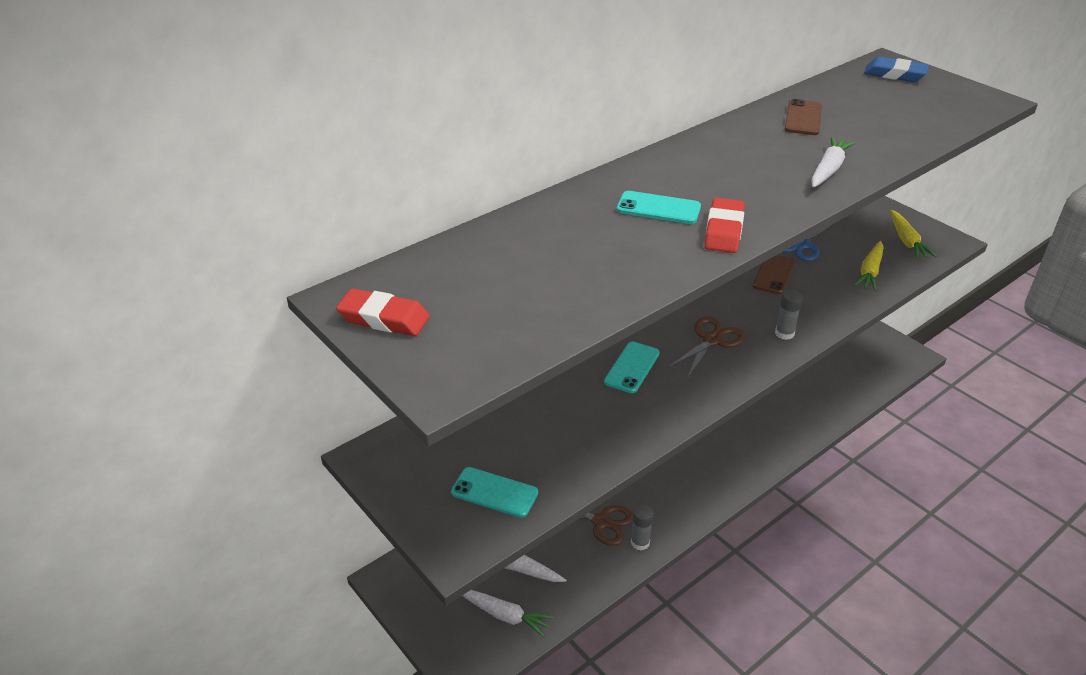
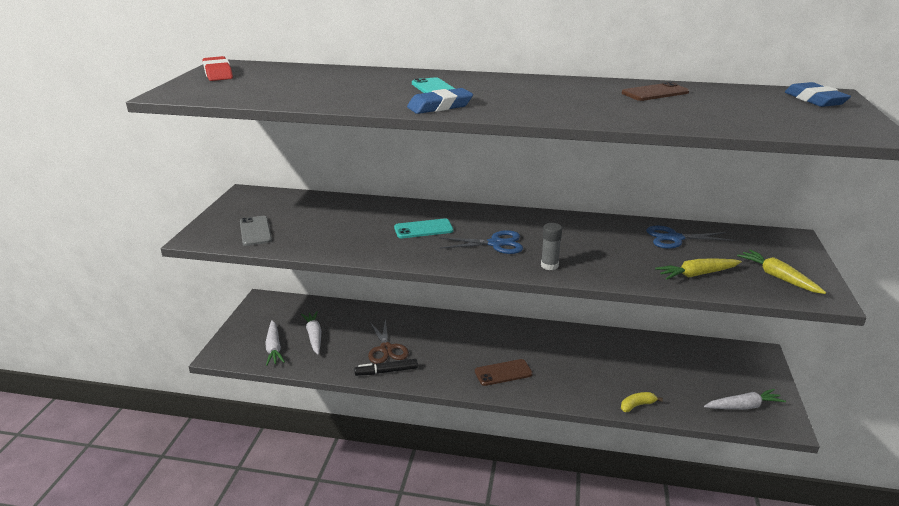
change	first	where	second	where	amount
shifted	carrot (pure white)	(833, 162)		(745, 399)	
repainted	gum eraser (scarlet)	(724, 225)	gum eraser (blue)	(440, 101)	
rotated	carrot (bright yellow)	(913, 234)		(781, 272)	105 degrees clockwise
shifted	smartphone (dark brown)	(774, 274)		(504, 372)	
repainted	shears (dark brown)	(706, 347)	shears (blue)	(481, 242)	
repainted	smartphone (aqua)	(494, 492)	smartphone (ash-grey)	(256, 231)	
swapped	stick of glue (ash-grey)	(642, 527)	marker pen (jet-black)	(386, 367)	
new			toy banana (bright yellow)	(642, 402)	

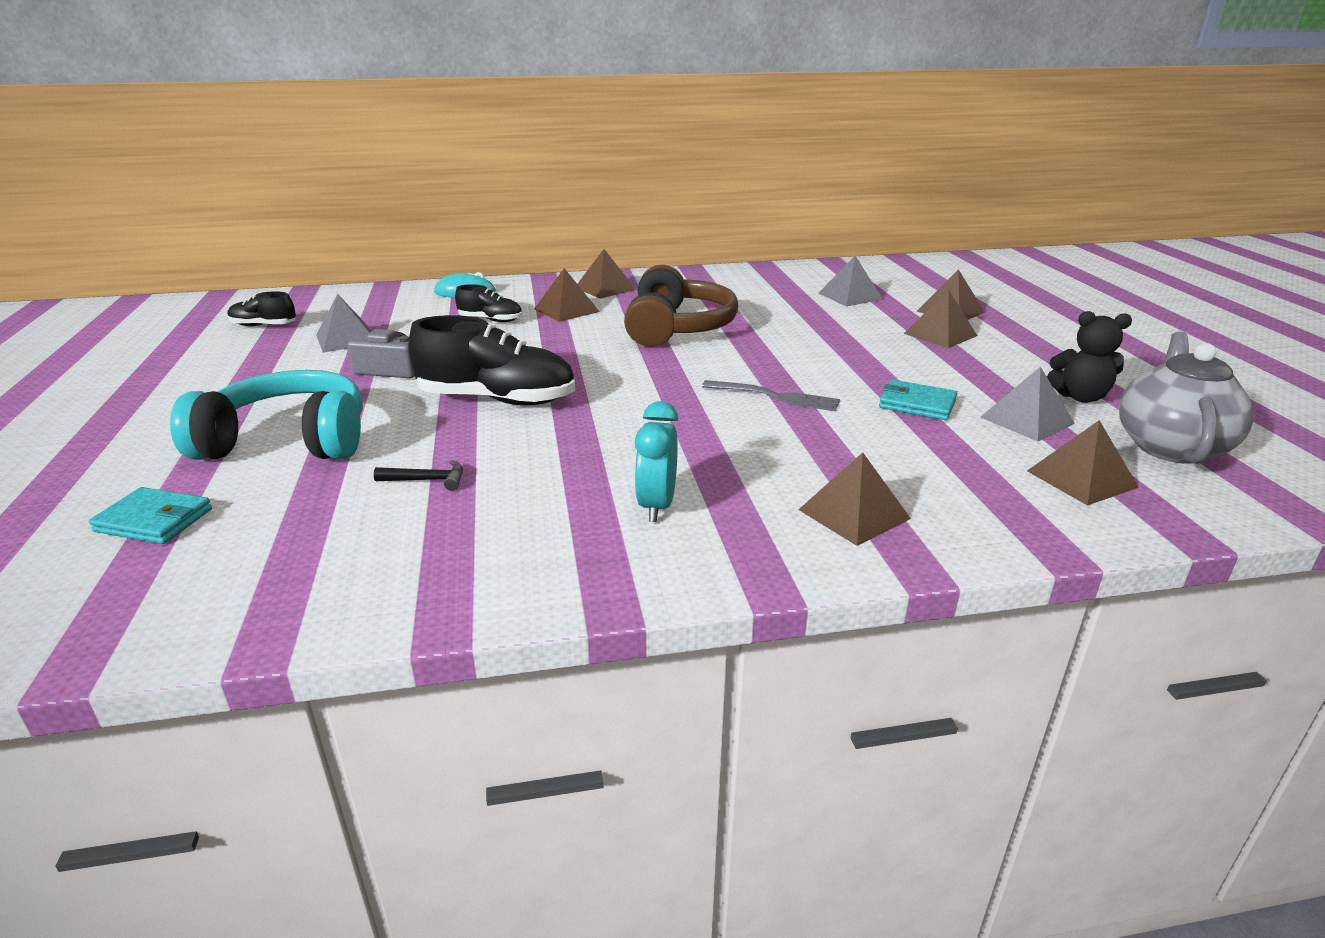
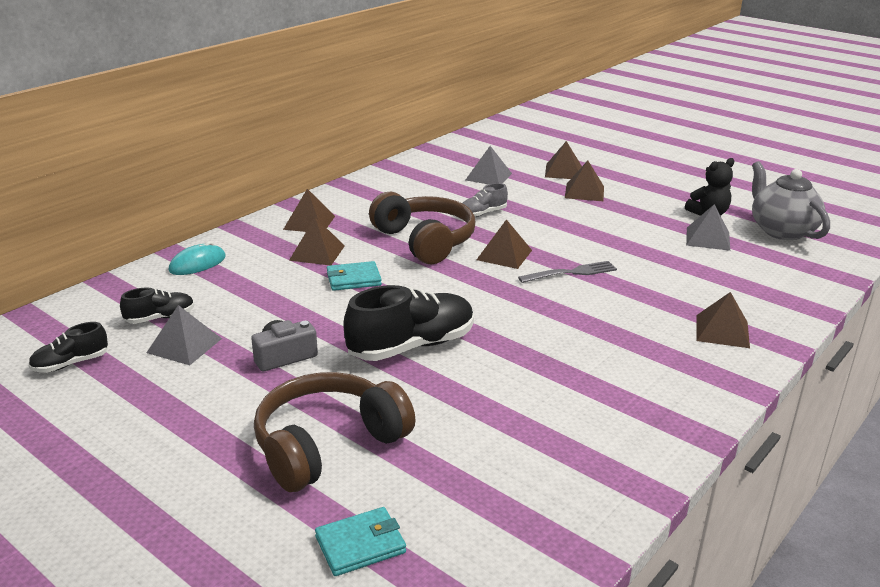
change	first	where	second	where	amount
shifted	shoe (jet-black)	(488, 303)		(157, 306)	
repainted	over-ear headphones (aqua)	(266, 415)	over-ear headphones (dark brown)	(334, 432)	
shifted	billfold (aqua)	(918, 400)		(354, 276)	
gone	alarm clock (aqua)	(656, 461)			
shifted	solid pyramid (dark brown)	(1083, 463)		(504, 244)	
gone	hammer (jet-black)	(418, 475)			
new			shoe (ash-grey)	(485, 200)	

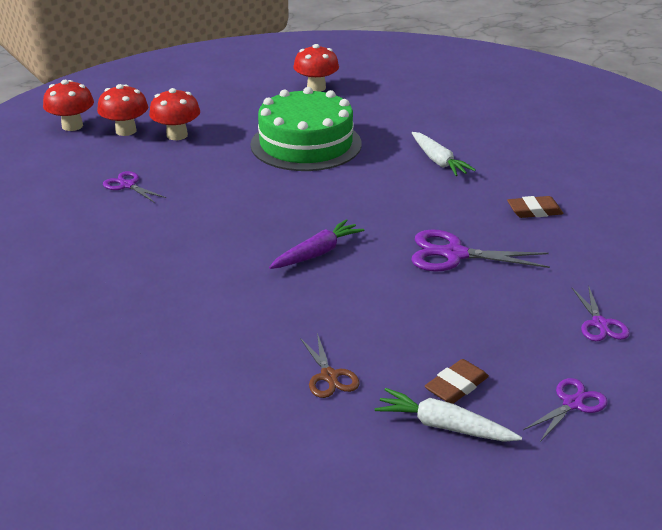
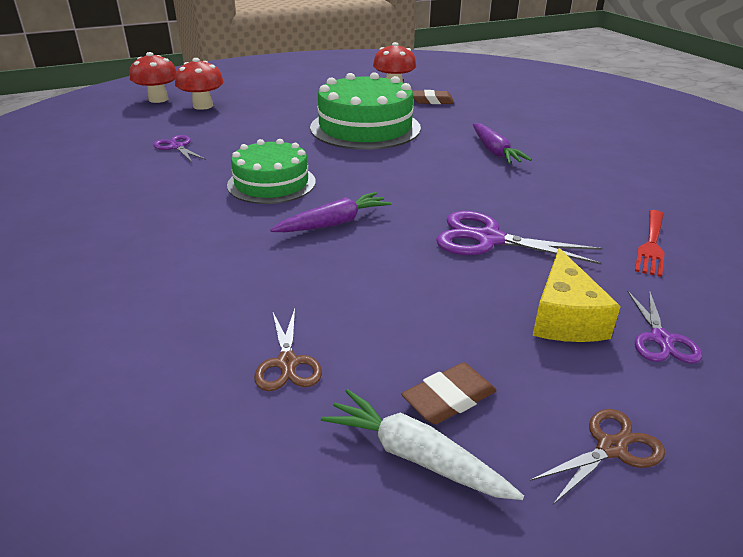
change	first	where	second	where	amount
gone	mushroom (scarlet)	(174, 114)			
repainted	carrot (pure white)	(444, 154)	carrot (royal purple)	(502, 143)	
shifted	gum eraser (dark brown)	(535, 207)		(433, 97)	
repainted	shears (royal purple)	(565, 410)	shears (dark brown)	(597, 456)	
new			cake (emerald)	(271, 171)	
new			fork (scarlet)	(650, 243)	
new			piece of cheese (bright yellow)	(577, 295)	

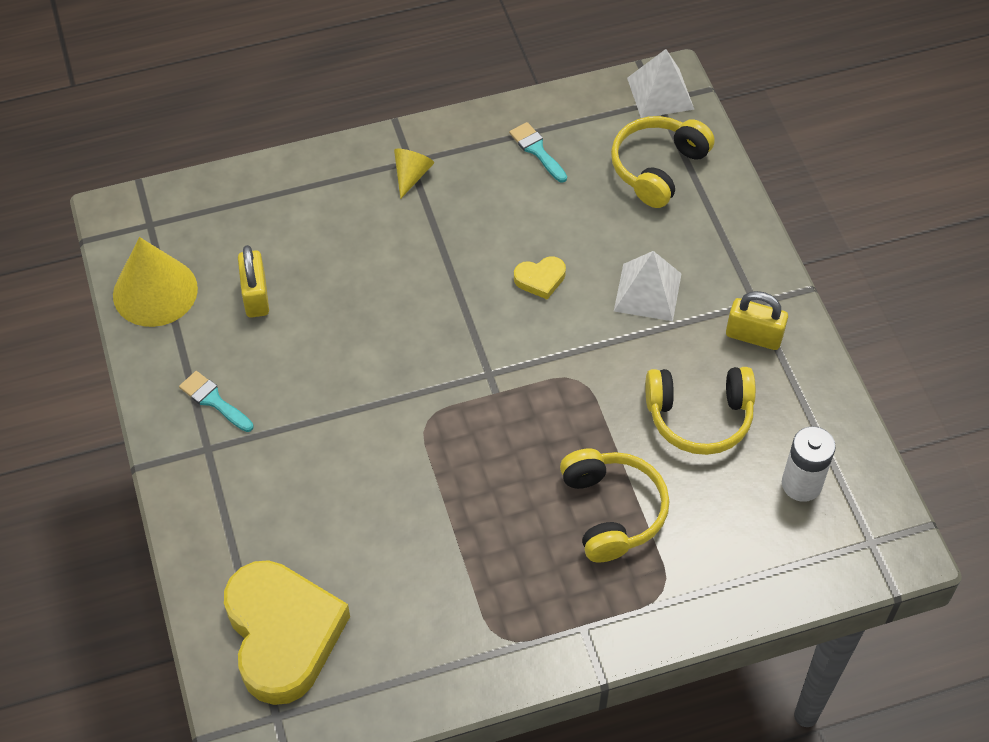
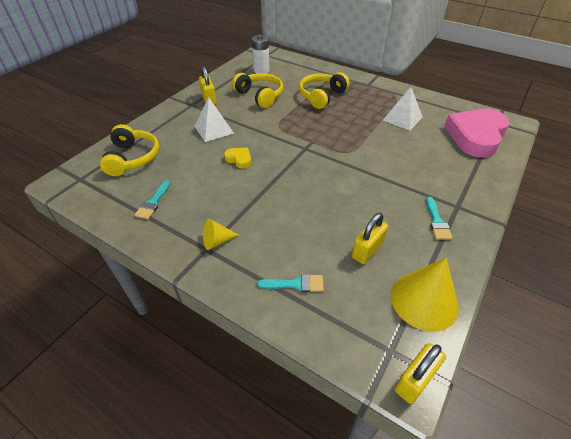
change	first	where	second	where	amount
shifted	solid pyramid (pure white)	(660, 83)		(403, 109)	
rotated	over-ear headphones (bright yellow)	(663, 162)		(129, 150)	90 degrees counterclockwise
repainted	love heart (bright yellow)	(287, 632)	love heart (pink)	(476, 133)	
new			paintbrush (aqua)	(290, 283)	
new			small lock (bright yellow)	(420, 373)	

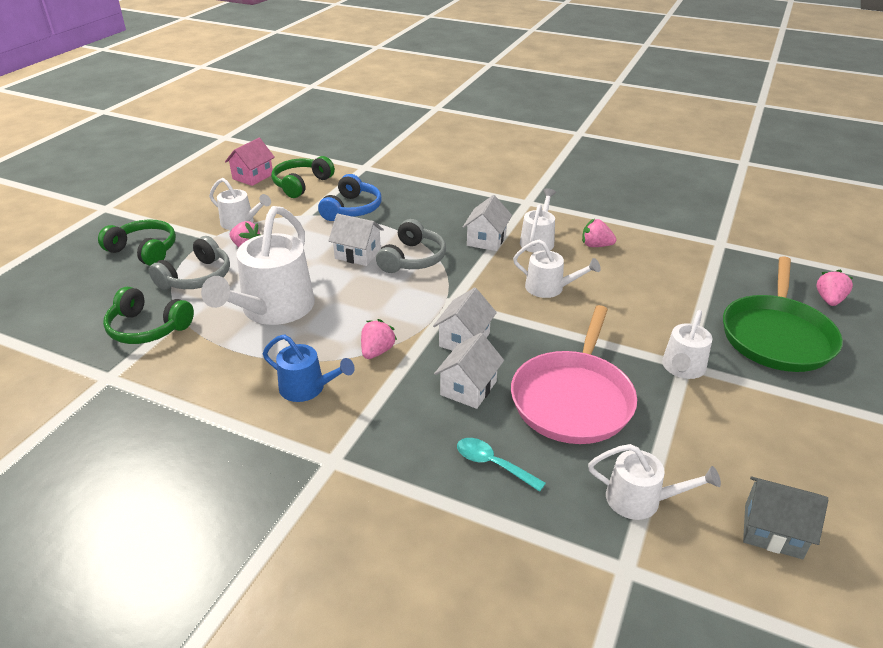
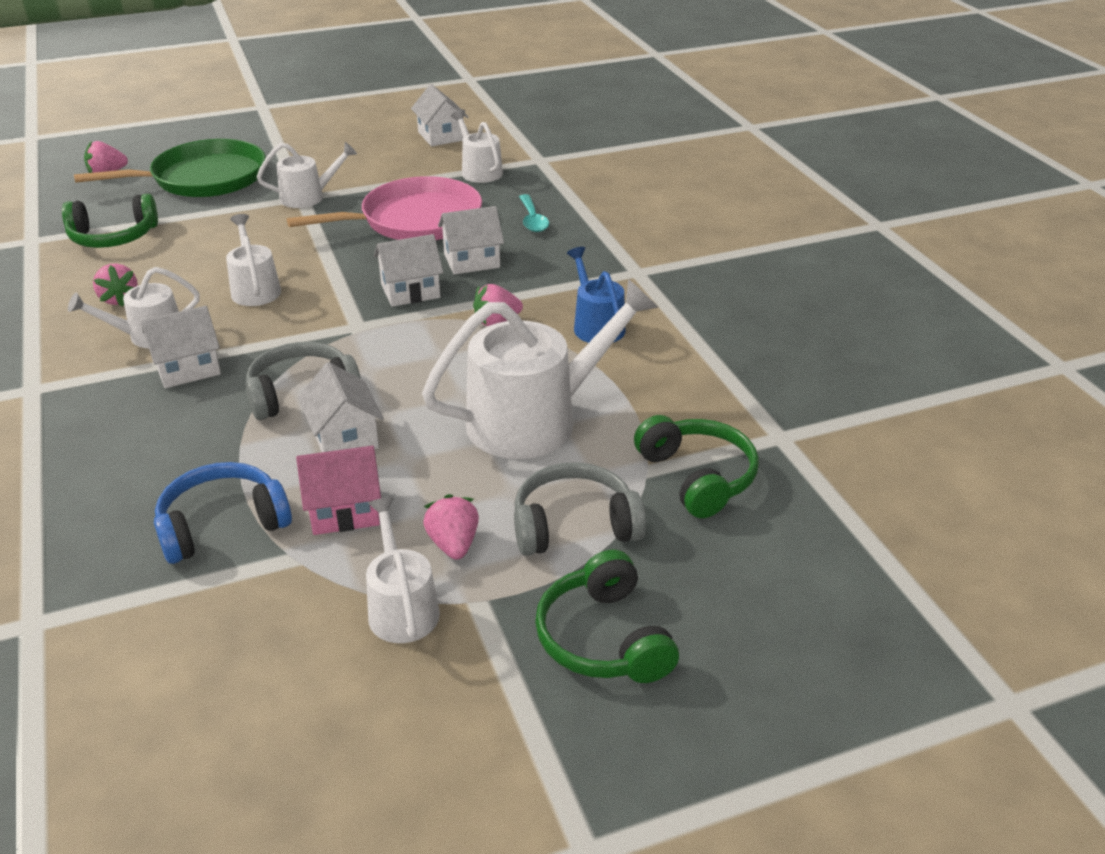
change	first	where	second	where	amount
shifted	toy house (pink)	(250, 162)		(338, 490)	
shifted	over-ear headphones (emerald)	(303, 177)		(110, 221)	
repainted	toy house (ash-grey)	(785, 518)	toy house (pure white)	(439, 115)	

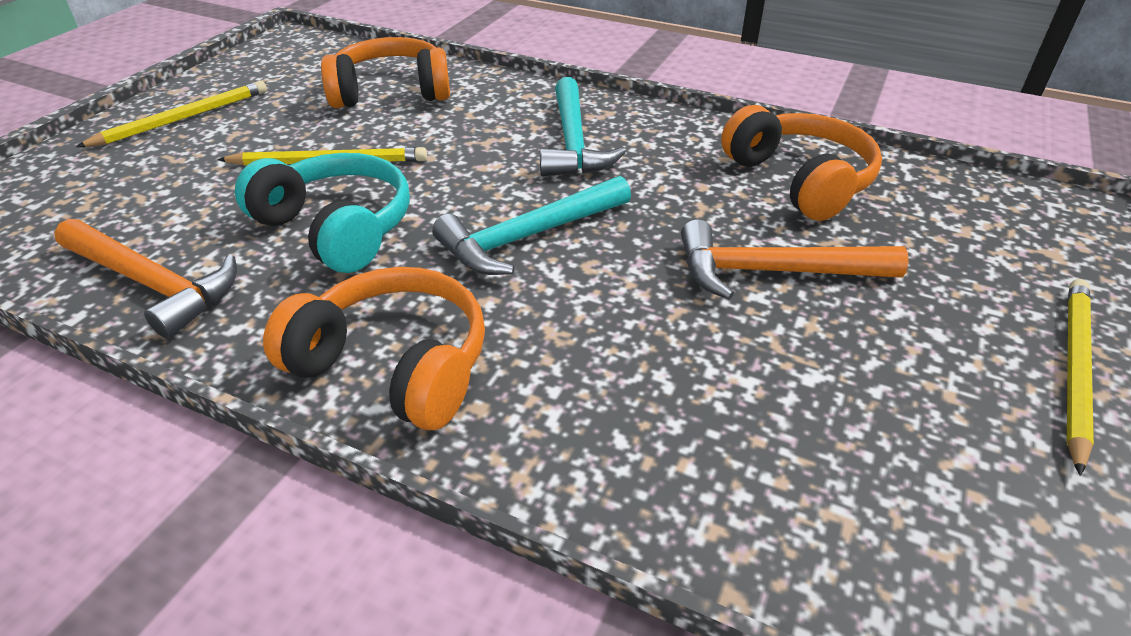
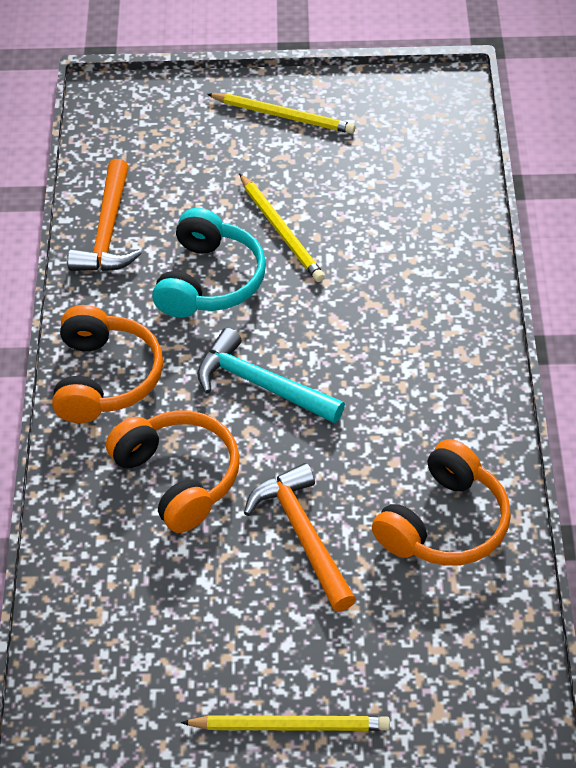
change	first	where	second	where	amount
shifted	over-ear headphones (bright orange)	(385, 72)		(173, 471)	
gone	hammer (aqua)	(583, 127)			

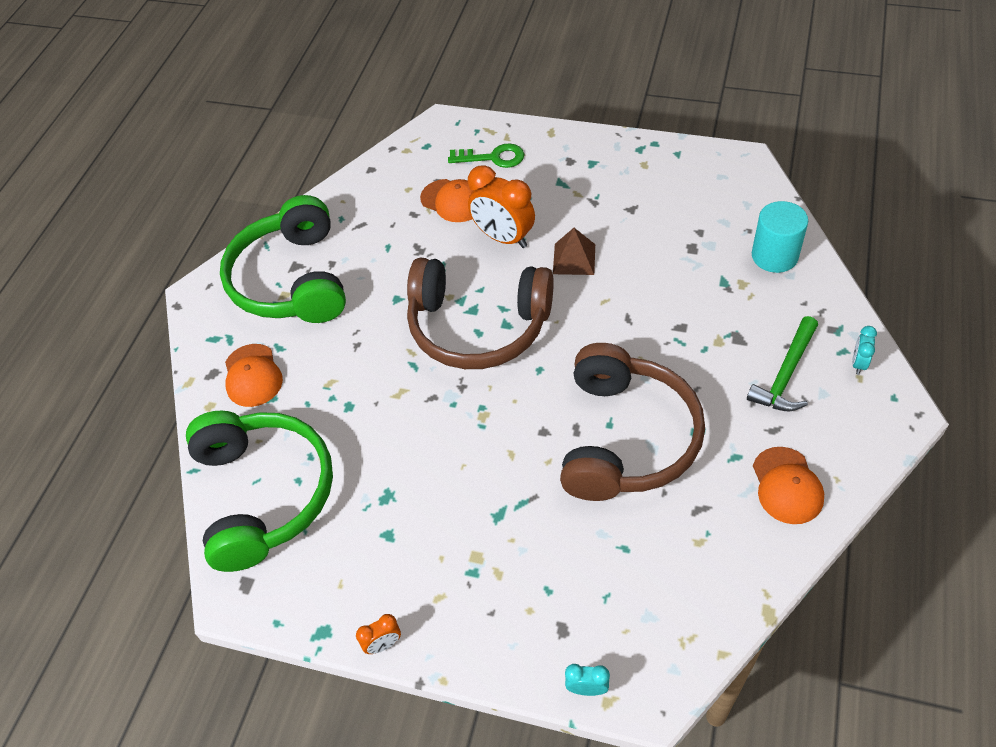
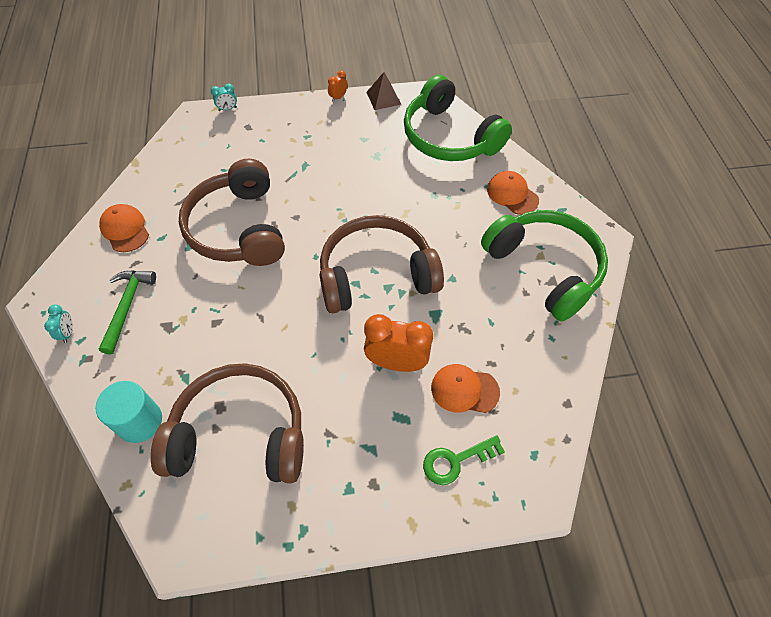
change	first	where	second	where	amount
shifted	solid pyramid (dark brown)	(574, 251)		(384, 91)	
new			over-ear headphones (dark brown)	(227, 423)	

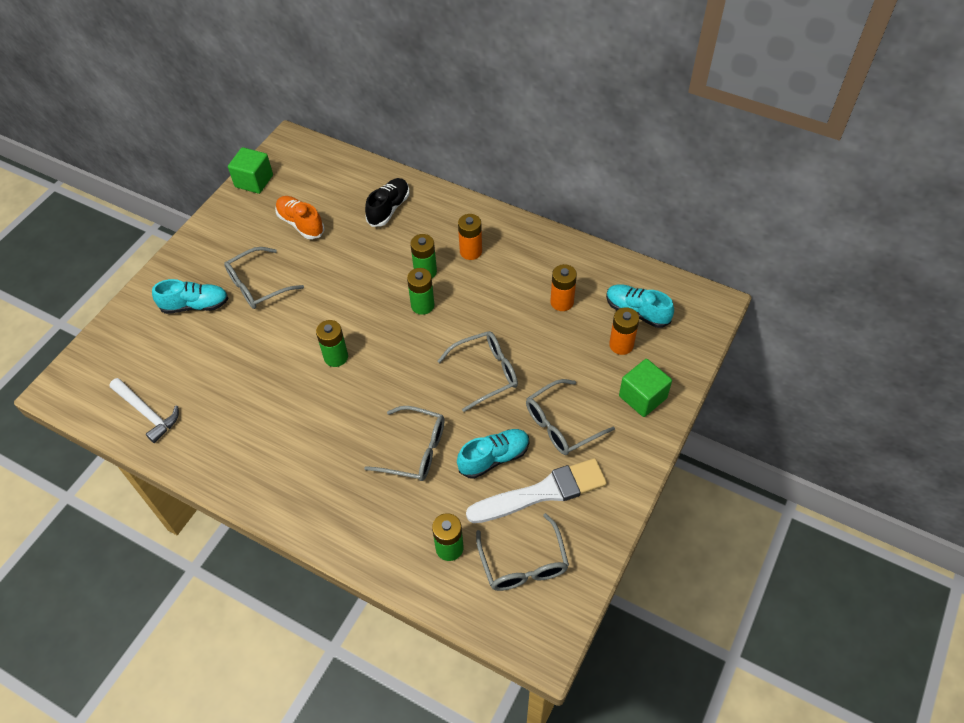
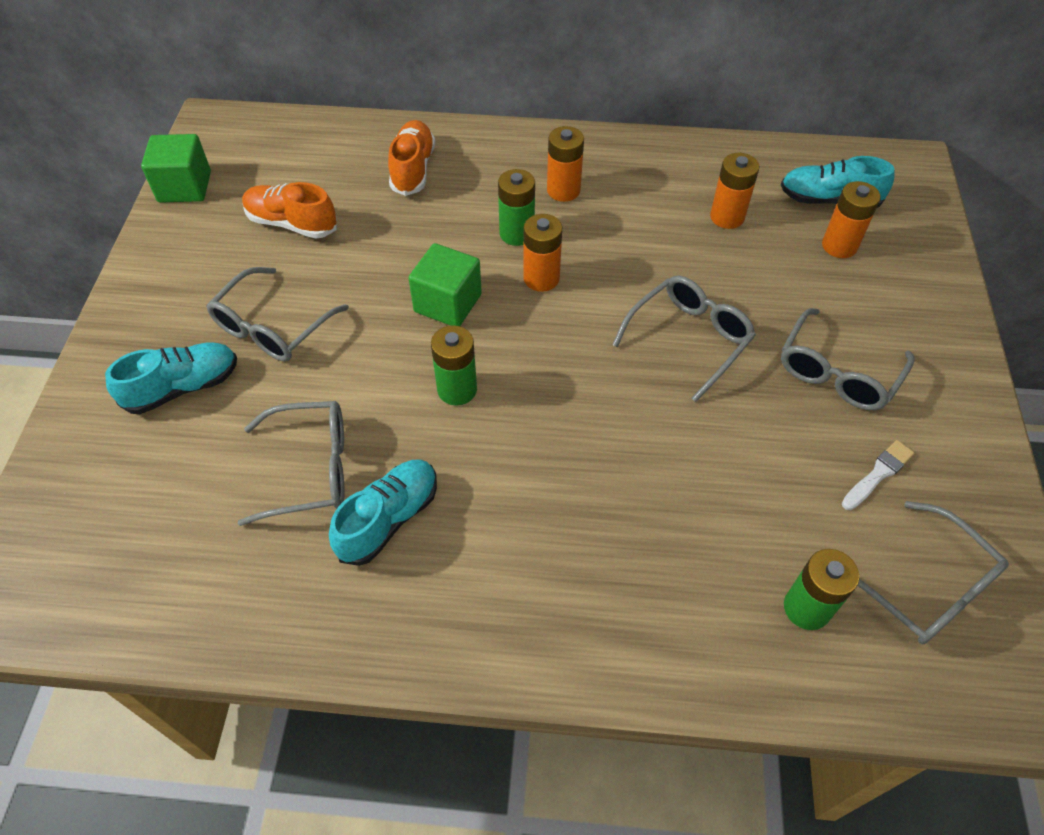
change	first	where	second	where	amount
repainted	shoe (jet-black)	(387, 202)	shoe (bright orange)	(411, 158)	
repainted	battery (emerald)	(420, 291)	battery (bright orange)	(542, 253)	
shifted	cube (emerald)	(645, 388)		(445, 284)	
gone	hammer (pure white)	(144, 410)			
shifted	eyeglasses (ash-grey)	(404, 443)		(291, 463)	
shifted	shoe (aqua)	(493, 454)		(383, 512)	
scaled	paintbrush (pure white)	(536, 490)		(878, 475)	x0.45

